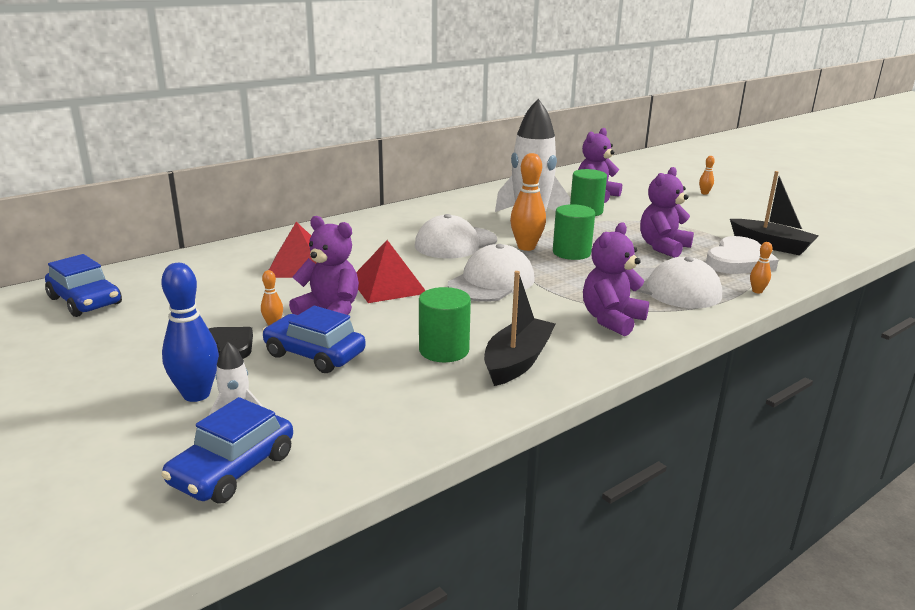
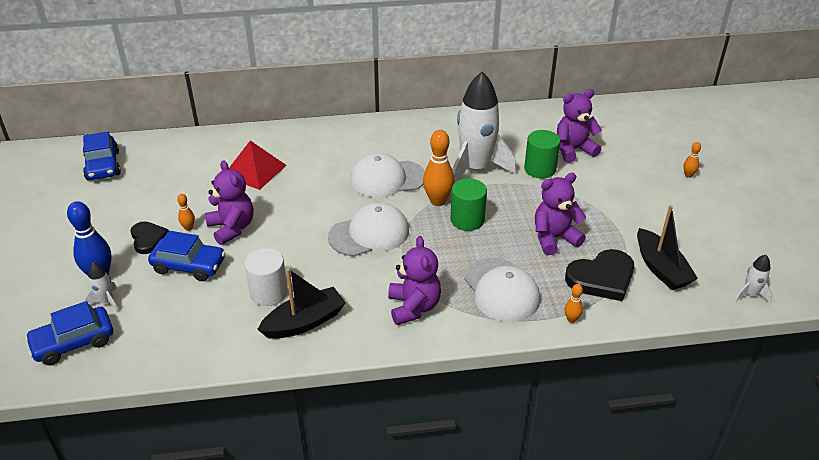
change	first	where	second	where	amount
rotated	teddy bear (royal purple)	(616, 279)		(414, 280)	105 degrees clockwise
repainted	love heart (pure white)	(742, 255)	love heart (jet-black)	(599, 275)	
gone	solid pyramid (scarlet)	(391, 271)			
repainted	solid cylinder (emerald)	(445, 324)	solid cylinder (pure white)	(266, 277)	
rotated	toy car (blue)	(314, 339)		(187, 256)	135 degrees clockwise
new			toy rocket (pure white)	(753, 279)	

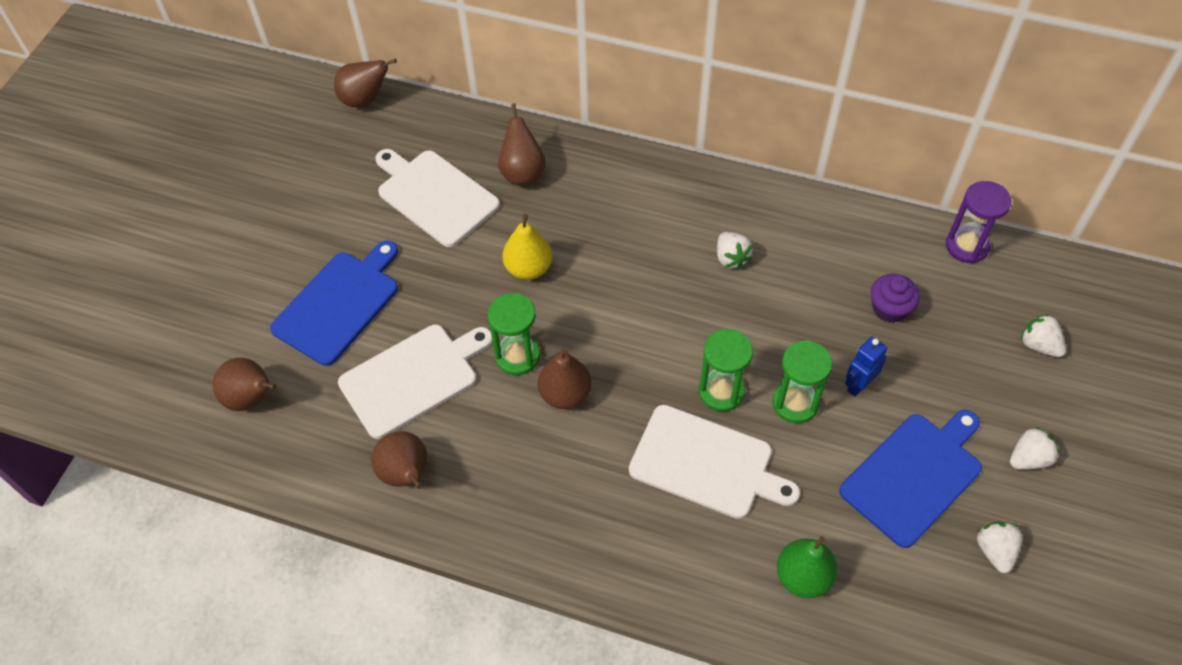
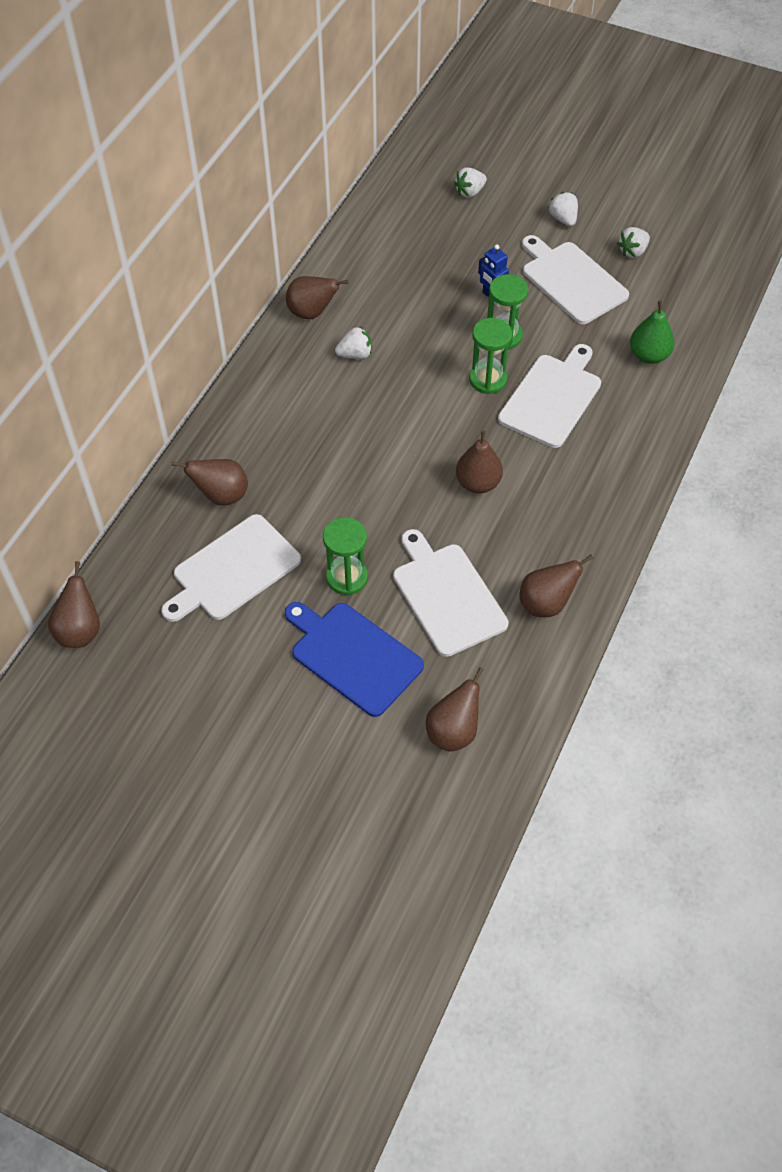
change	first	where	second	where	amount
gone	sandglass (royal purple)	(979, 222)			
gone	pear fruit (bright yellow)	(527, 247)			
gone	muffin (royal purple)	(895, 298)			
shifted	sandglass (emerald)	(514, 334)		(345, 556)	
repainted	cutting board (blue)	(910, 479)	cutting board (pure white)	(575, 279)	
rotated	berry (pure white)	(999, 547)		(633, 242)	45 degrees counterclockwise
new			pear fruit (dark brown)	(317, 297)	

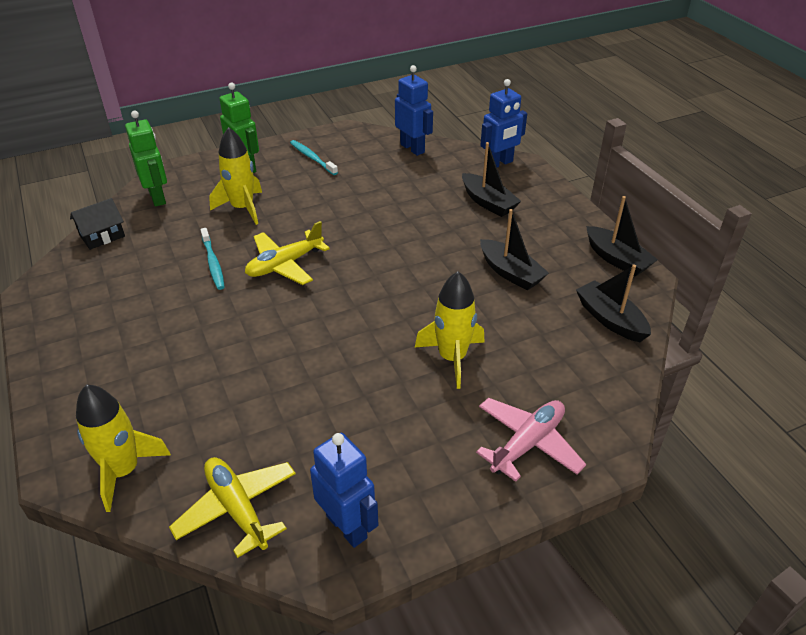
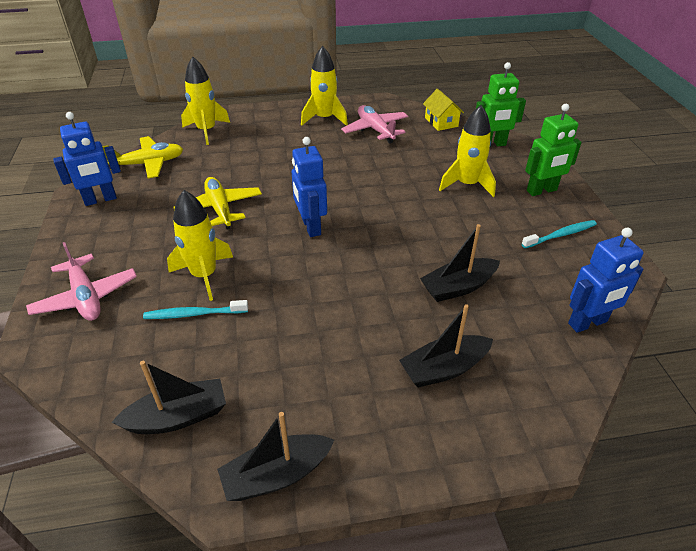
change	first	where	second	where	amount
shifted	robot figure (blue)	(503, 123)		(309, 187)	
repainted	toy house (jet-black)	(97, 224)	toy house (bright yellow)	(443, 110)	
shifted	toy boat (jet-black)	(514, 249)		(460, 263)	
shifted	toy plane (bright yellow)	(287, 253)		(218, 203)	
shifted	toothbrush (aqua)	(212, 259)		(195, 309)	
new			toy rocket (bright yellow)	(324, 86)	
new			toy plane (pink)	(374, 124)	

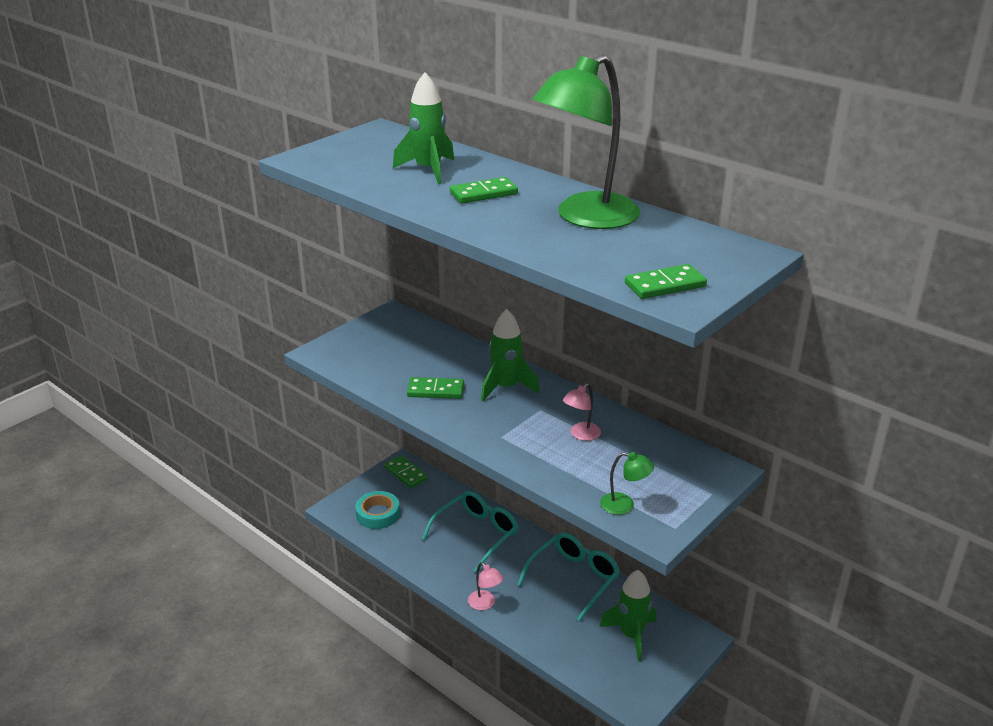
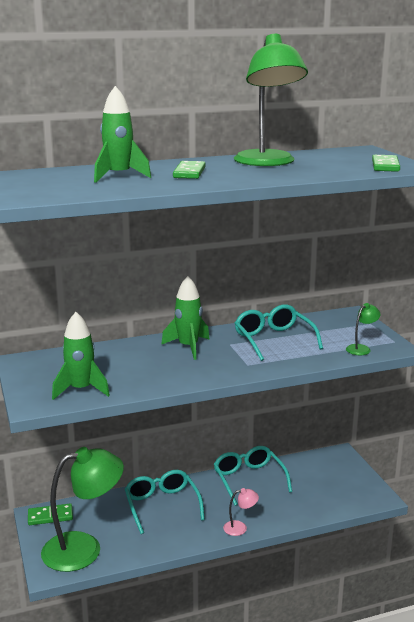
change	first	where	second	where	amount
gone	domino piece (emerald)	(435, 388)			
swapped	lamp (pink)	(582, 412)	eyeglasses (aqua)	(279, 332)	
swapped	sticky tape (aqua)	(377, 510)	lamp (emerald)	(82, 509)	
shifted	toy rocket (emerald)	(628, 616)		(81, 356)	

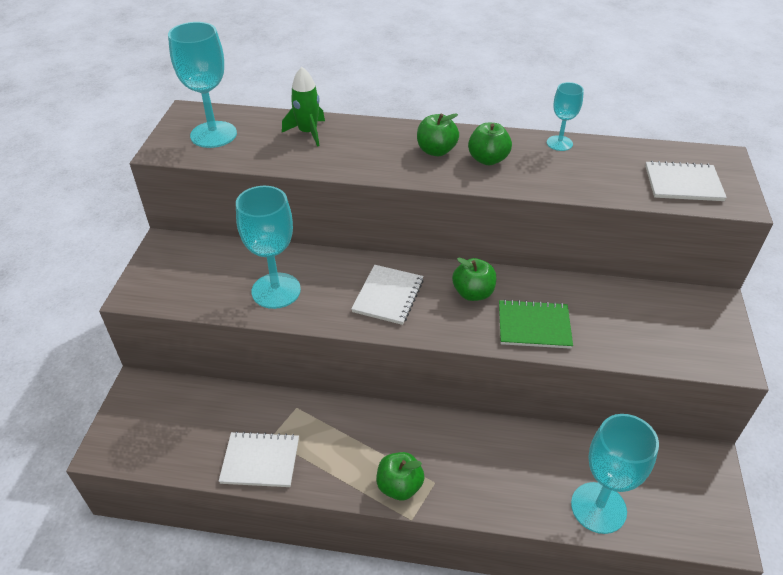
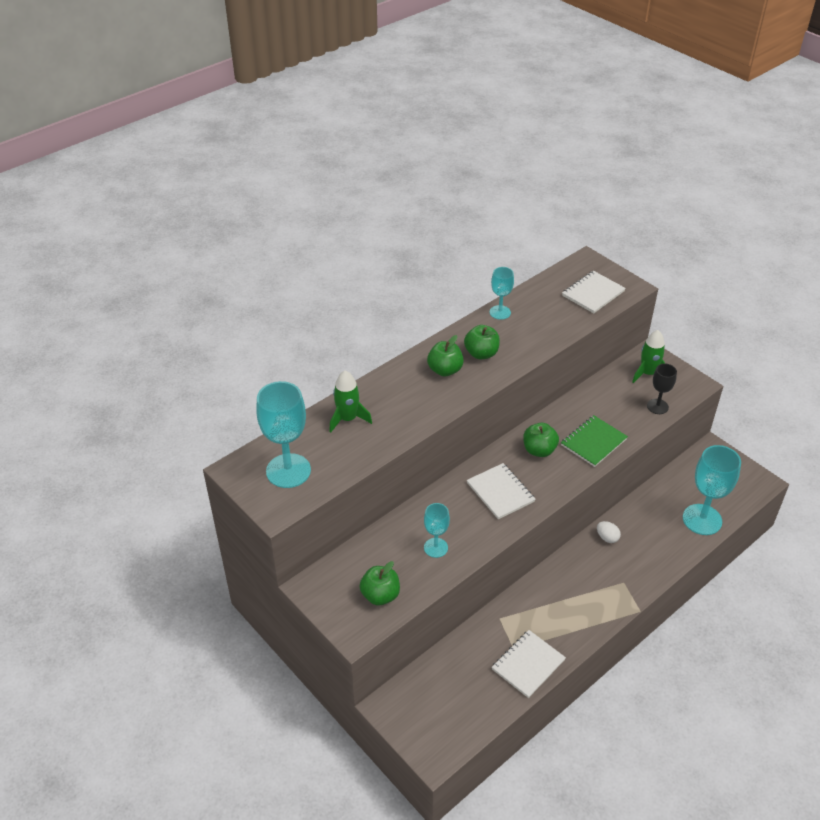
change	first	where	second	where	amount
scaled	wine glass (aqua)	(268, 247)		(437, 530)	x0.56
shifted	toy apple (emerald)	(400, 476)		(380, 583)	
new			toy rocket (emerald)	(648, 356)	
new			wine glass (jet-black)	(662, 389)	
new			egg (pure white)	(609, 532)	

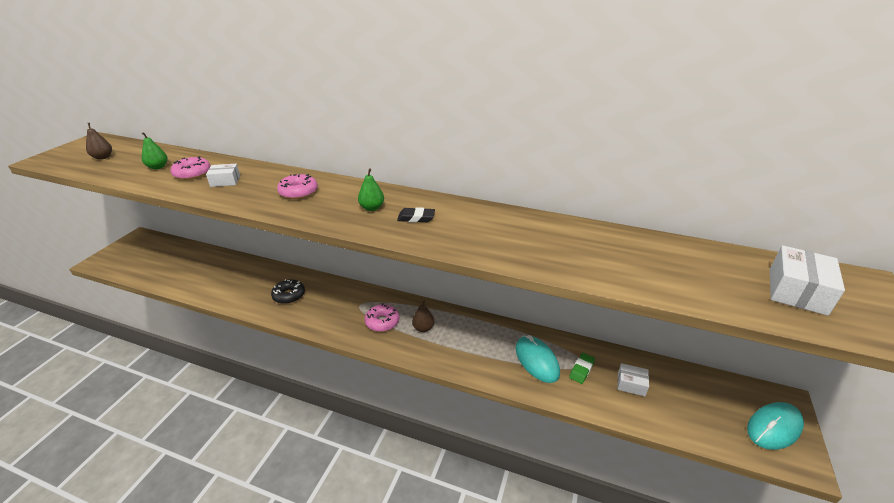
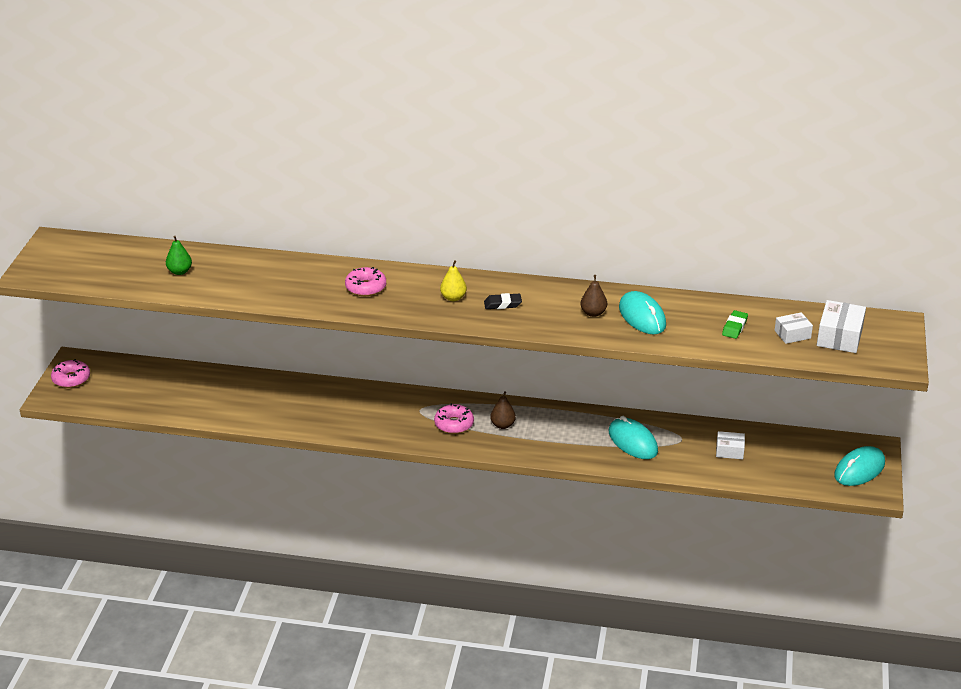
change	first	where	second	where	amount
shifted	pear fruit (dark brown)	(99, 141)		(593, 296)	
shifted	glazed donut (pink)	(190, 168)		(70, 373)	
shifted	package (pure white)	(223, 175)		(794, 328)	
repainted	pear fruit (emerald)	(371, 189)	pear fruit (bright yellow)	(453, 280)	
gone	glazed donut (jet-black)	(288, 291)			
shifted	gum eraser (emerald)	(582, 368)		(735, 324)	
new			mouse (aqua)	(642, 313)	

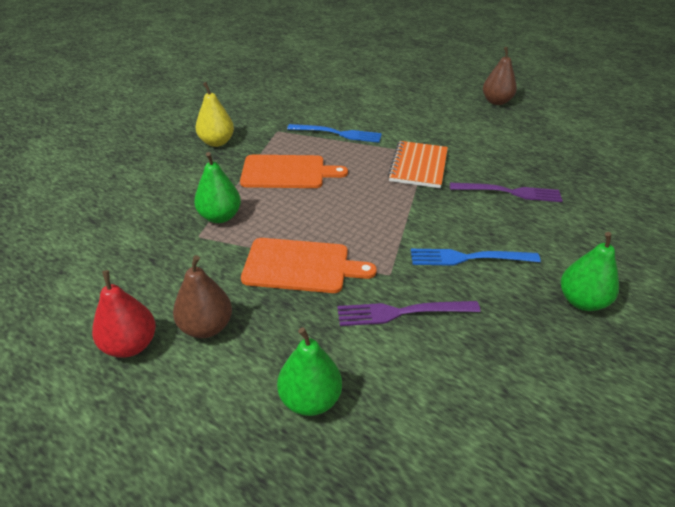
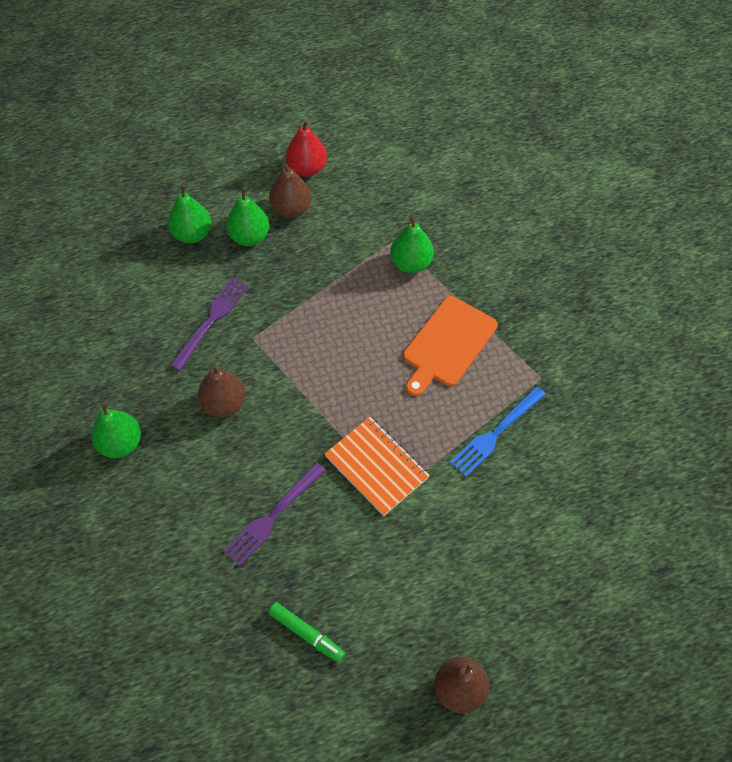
change	first	where	second	where	amount
gone	pear fruit (bright yellow)	(215, 114)			
gone	cutting board (bright orange)	(309, 265)			
swapped	fork (blue)	(476, 257)	pear fruit (dark brown)	(222, 391)	
new			pear fruit (emerald)	(247, 216)	
new			marker pen (emerald)	(306, 632)	

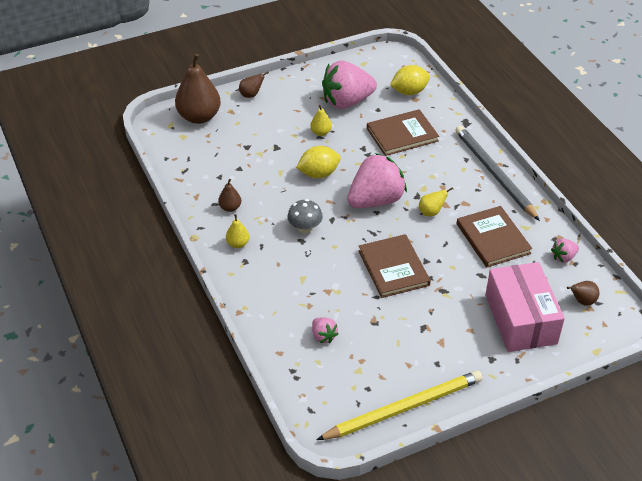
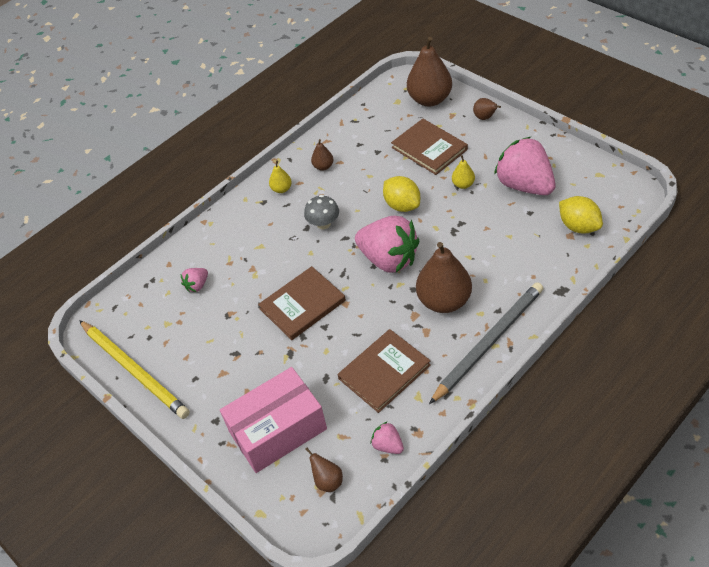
change	first	where	second	where	amount
shifted	hardback (dark brown)	(403, 132)		(429, 147)	
gone	pear fruit (bright yellow)	(436, 201)			
new			pear fruit (dark brown)	(444, 277)	

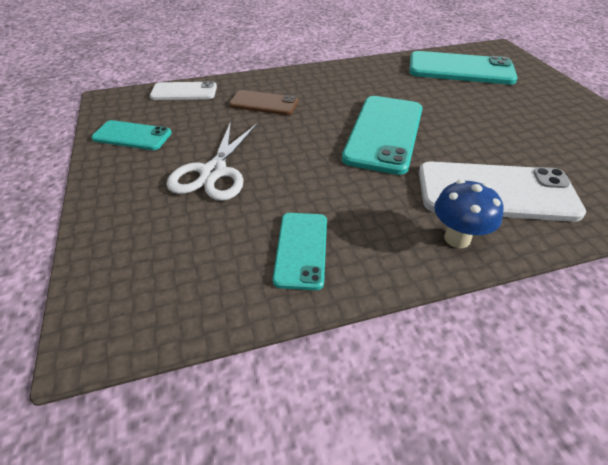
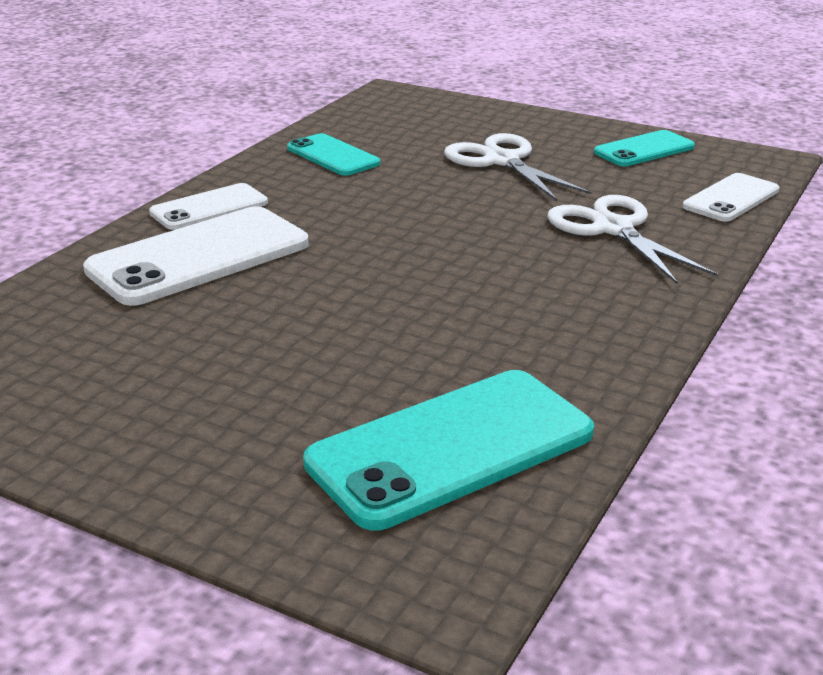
change	first	where	second	where	amount
swapped	smartphone (dark brown)	(263, 102)	shears (pure white)	(632, 239)	
gone	smartphone (aqua)	(382, 135)			
swapped	mushroom (blue)	(468, 214)	smartphone (pure white)	(208, 206)	

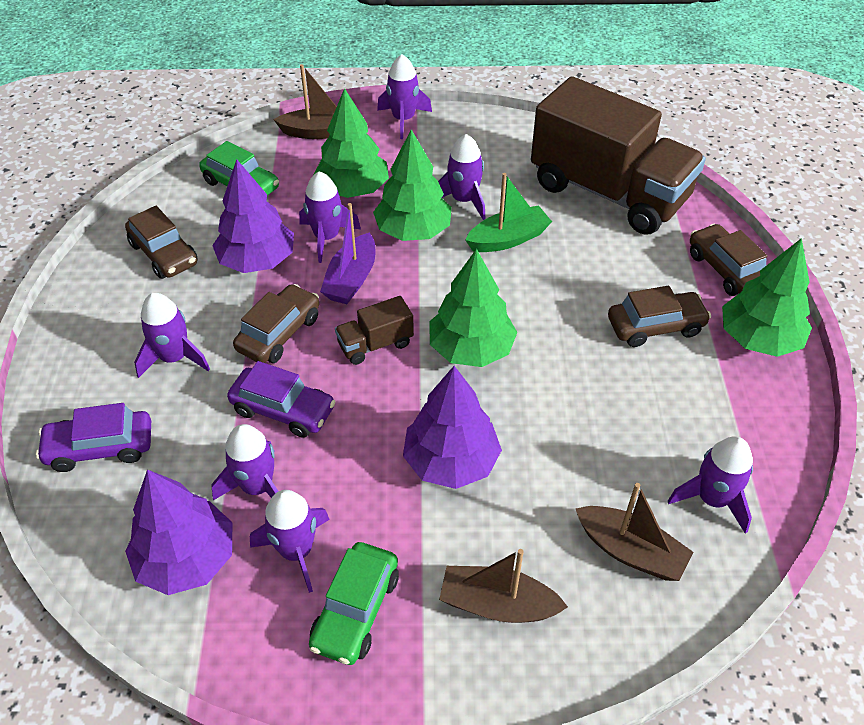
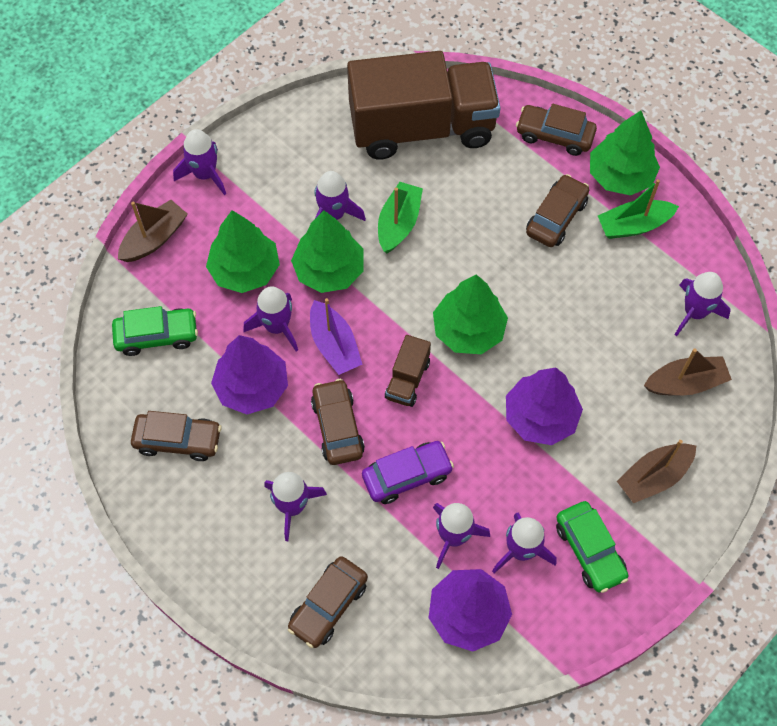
change	first	where	second	where	amount
repainted	toy car (royal purple)	(93, 437)	toy car (dark brown)	(328, 602)	
new			toy boat (emerald)	(638, 209)	

